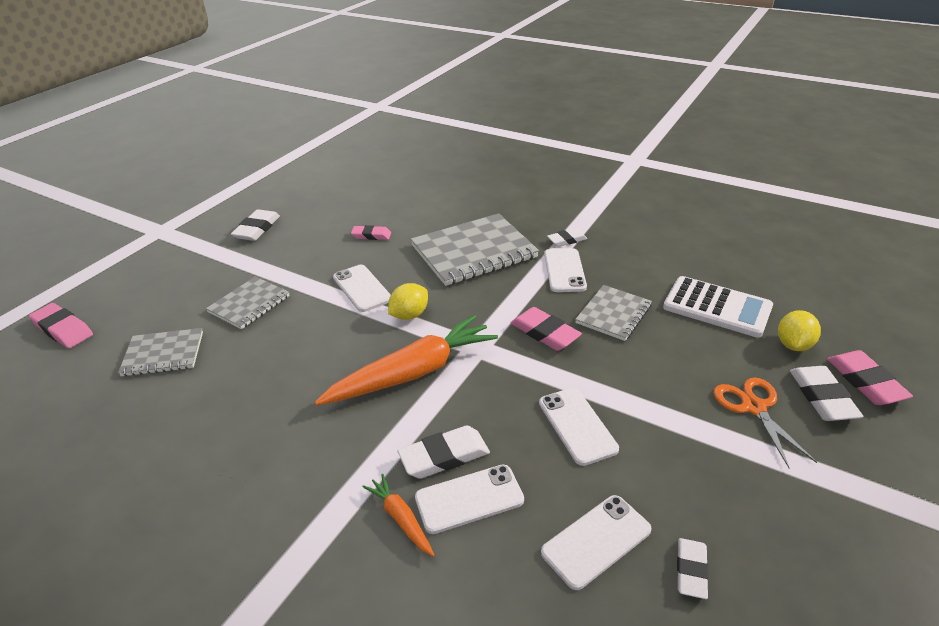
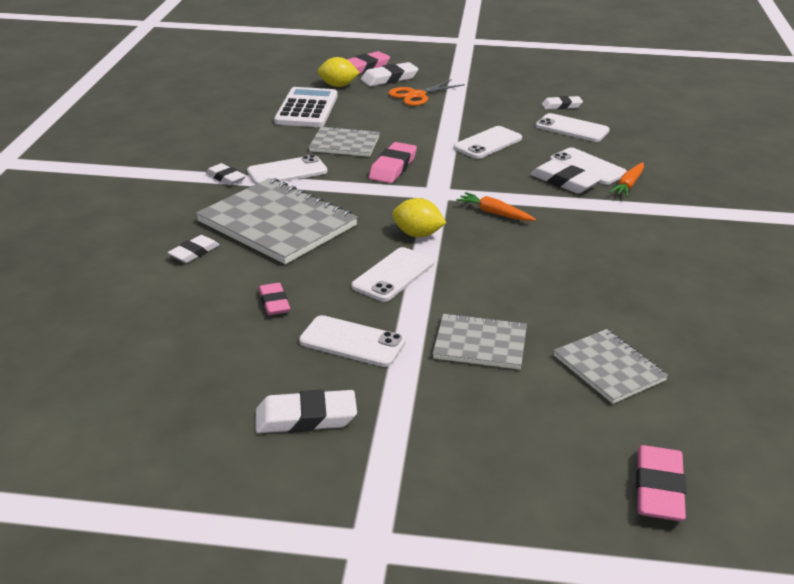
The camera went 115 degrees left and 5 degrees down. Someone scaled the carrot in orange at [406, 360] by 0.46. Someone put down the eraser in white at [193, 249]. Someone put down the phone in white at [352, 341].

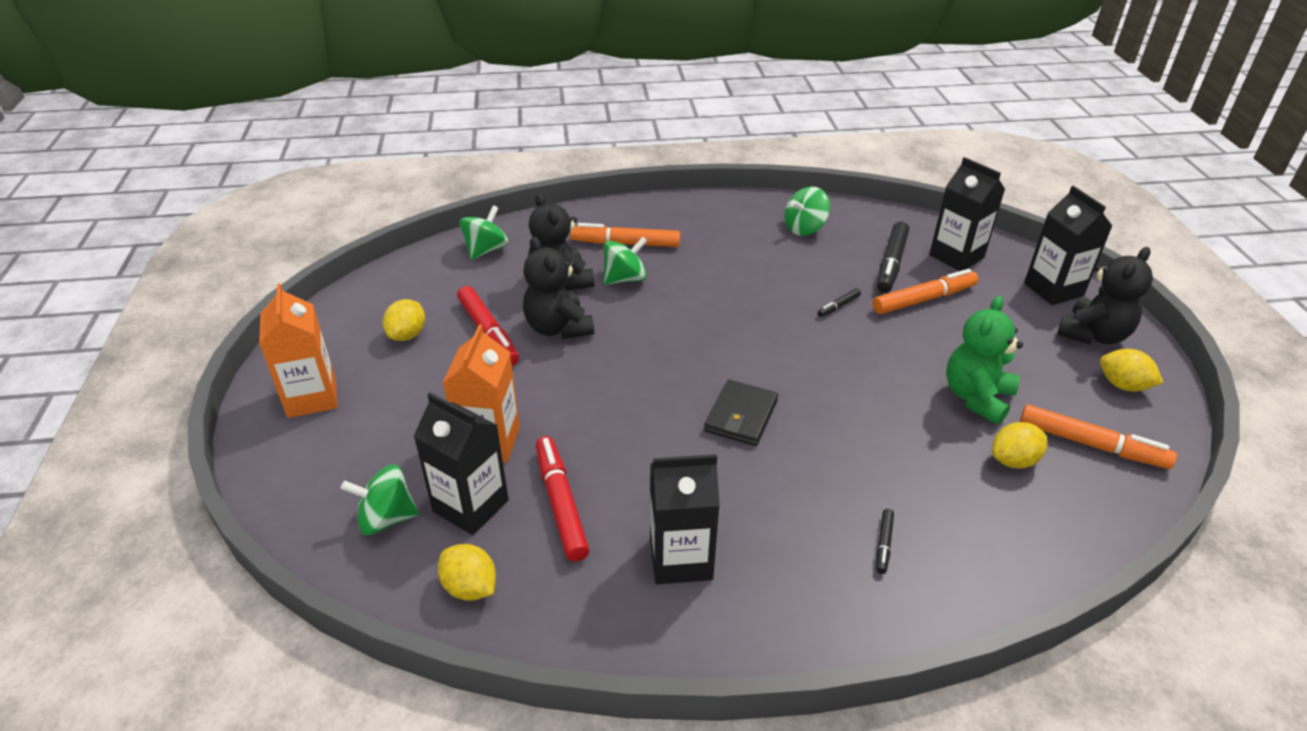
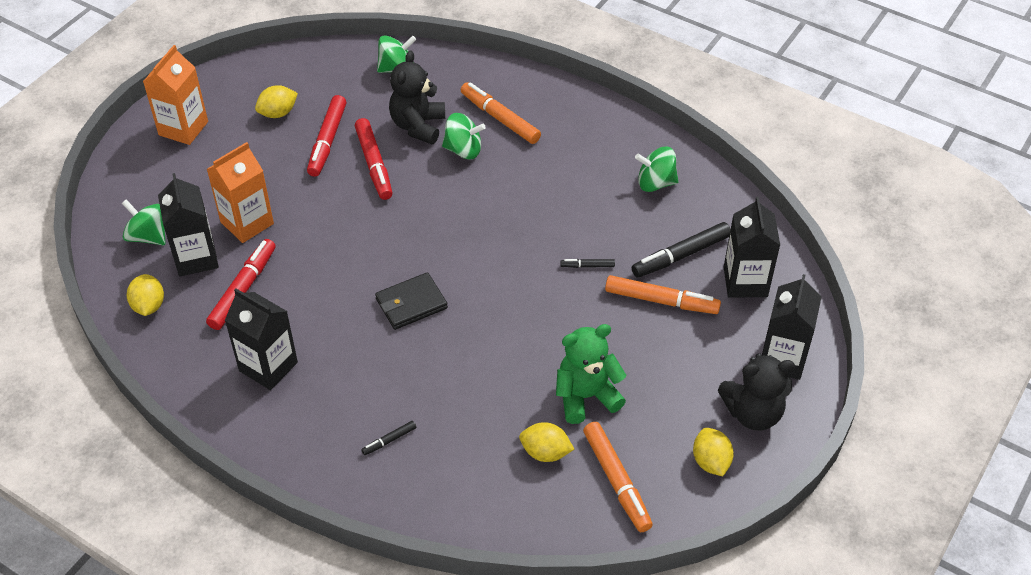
The camera went 40 degrees right and 10 degrees up. Someone swapped the teddy bear in black at [558, 288] for the marker in red at [373, 159].

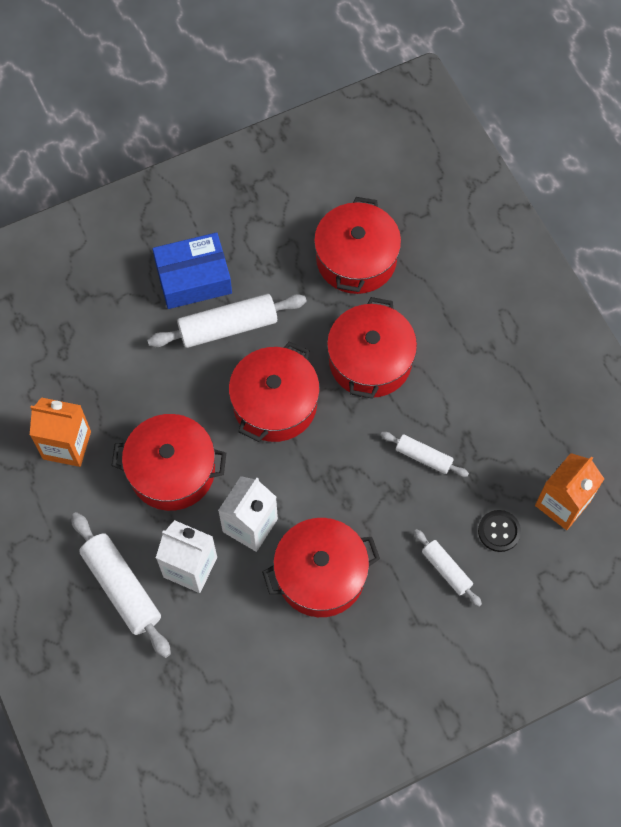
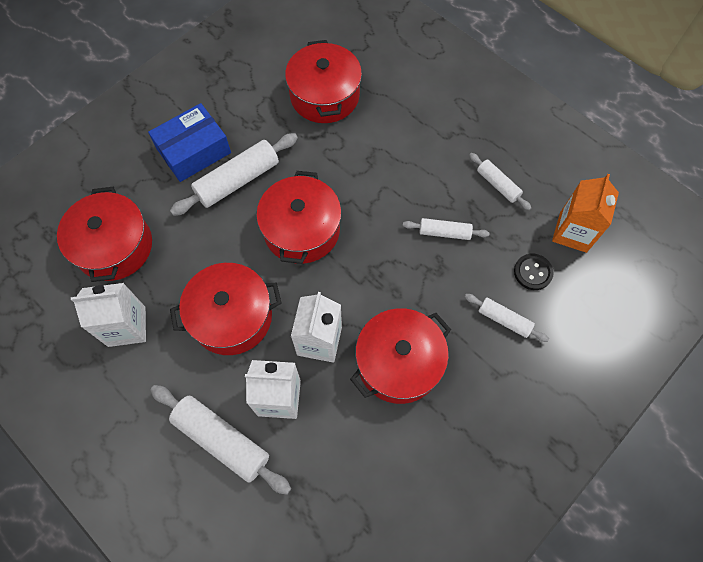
The camera went 20 degrees left and 0 degrees up. Someone repainted the carton in orange at [60, 432], which became the carton in white at [108, 315]. Someone carried the pot in red from [372, 348] to [104, 234]. Someone put down the rolling pin in white at [500, 181].

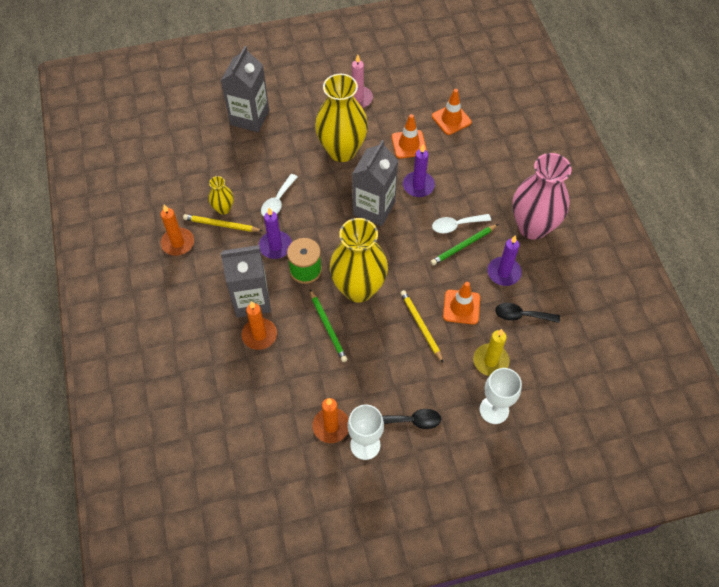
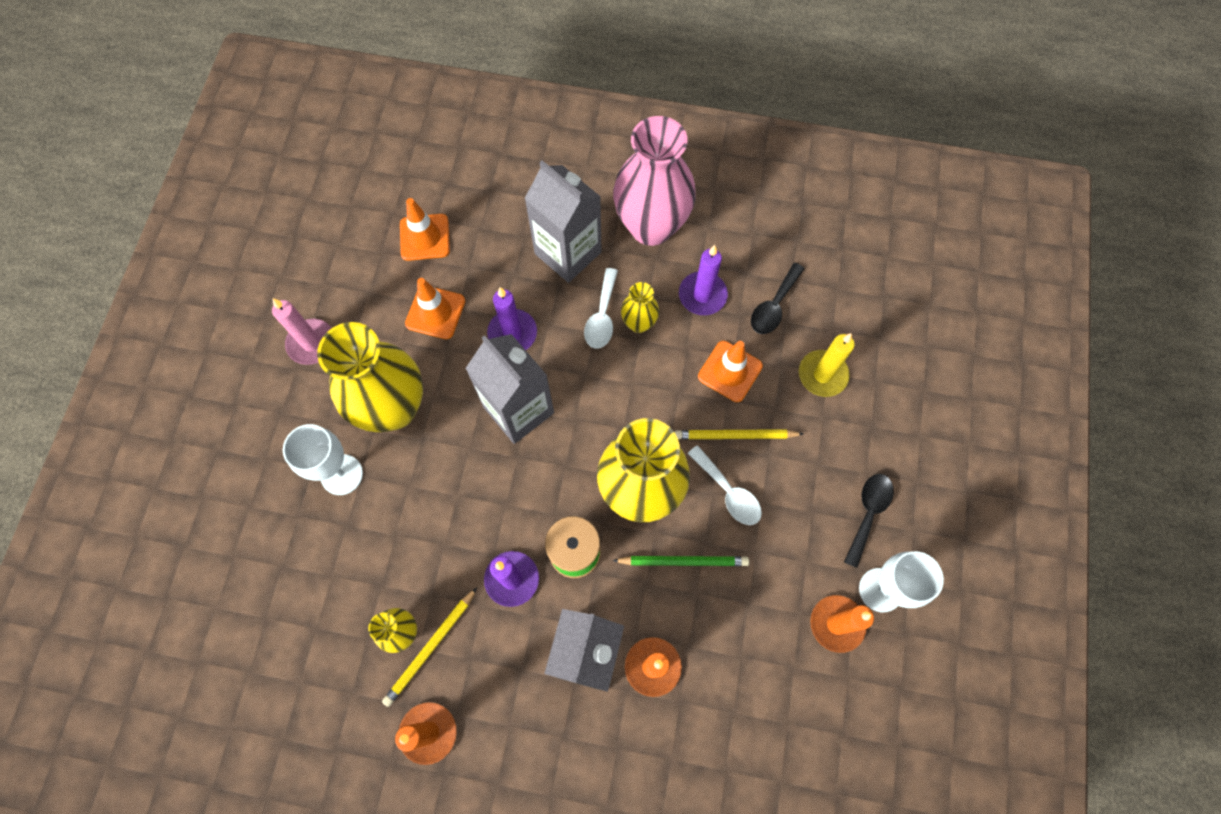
The camera went 65 degrees left and 10 degrees up. Someone carried the carton in grey from [245, 89] to [563, 221]. Someone carried the spoon in white from [279, 195] to [725, 485]. Someone swapped the pencil in green at [464, 244] for the vase in yellow at [640, 307]. Someone carried the goblet in white from [500, 396] to [323, 459].

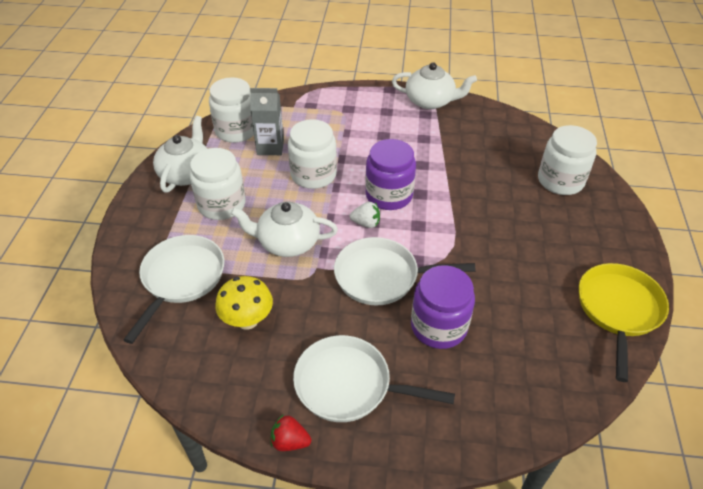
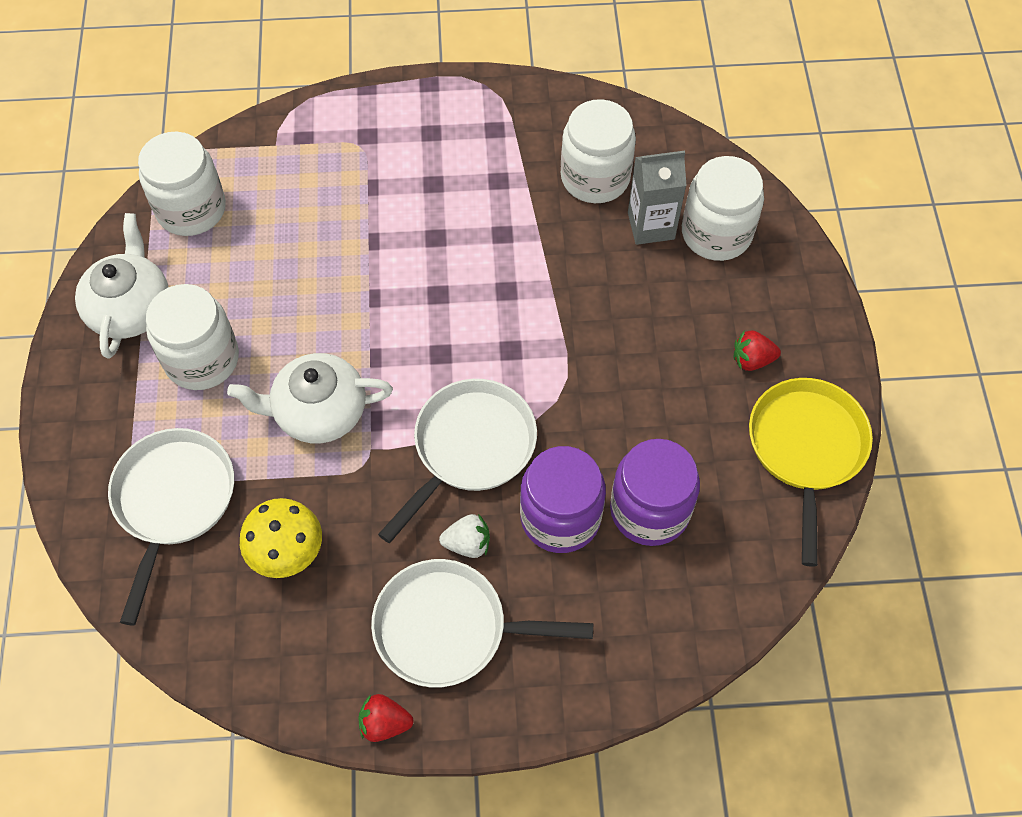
The camera went 10 degrees left and 15 degrees up. Someone carried the carton in grey from [267, 121] to [657, 198]. Someone carried the jar in white from [312, 154] to [598, 151]. Someone rotated the pan in white at [404, 271] by 135 degrees clockwise. Someone carried the strawberry in white from [364, 215] to [464, 536]. Someone carried the jar in purple from [390, 174] to [655, 492]. Someone took away the teapot in white at [434, 86]. Someone put down the strawberry in red at [757, 350].

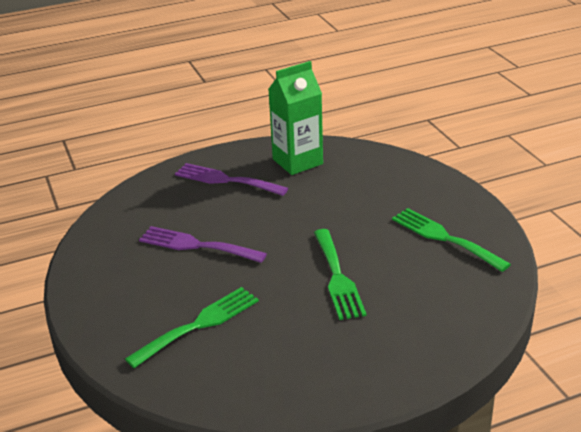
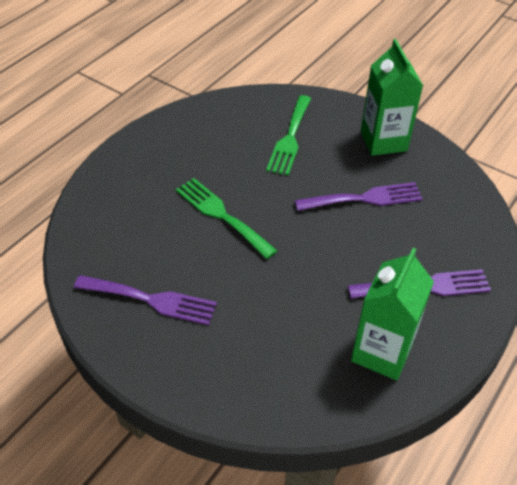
The camera went 145 degrees right and 15 degrees up. Someone repainted the fork in green at [451, 240], which became the fork in purple at [145, 300]. Someone put down the carton in green at [392, 97].

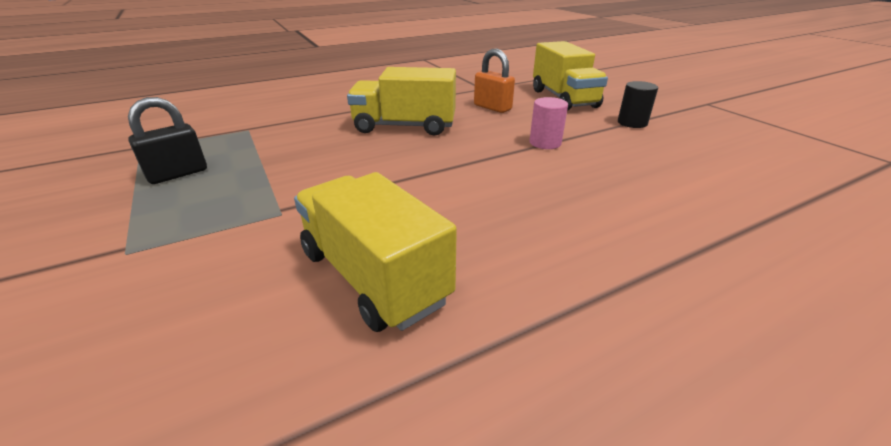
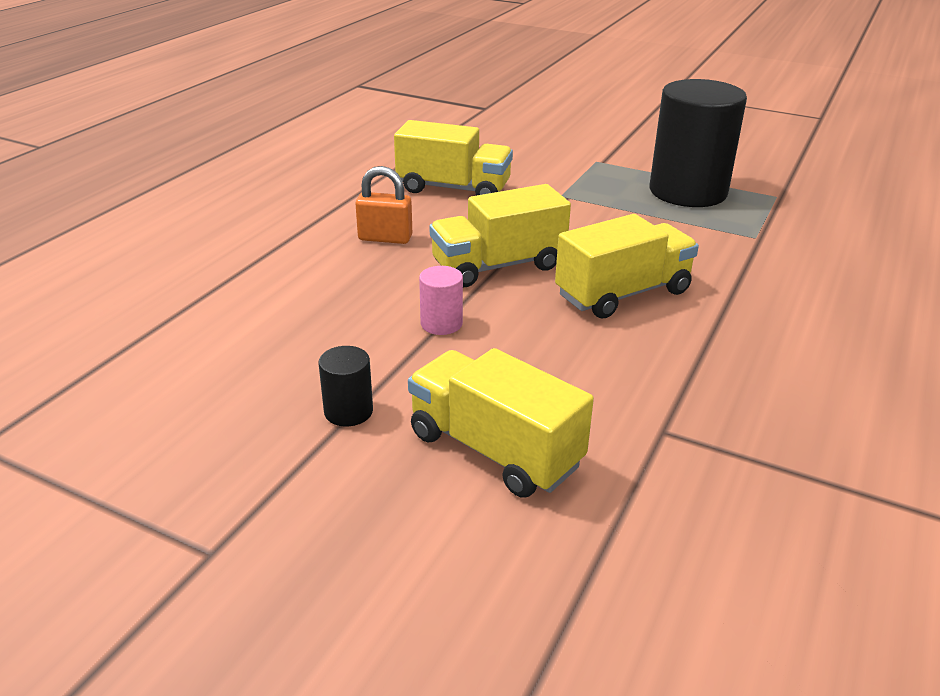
The camera went 145 degrees right and 0 degrees up. Someone swapped the padlock in black at [167, 140] for the cylinder in black at [698, 143]. Someone carried the padlock in orange from [494, 81] to [383, 205]. Someone put down the truck in yellow at [500, 235].

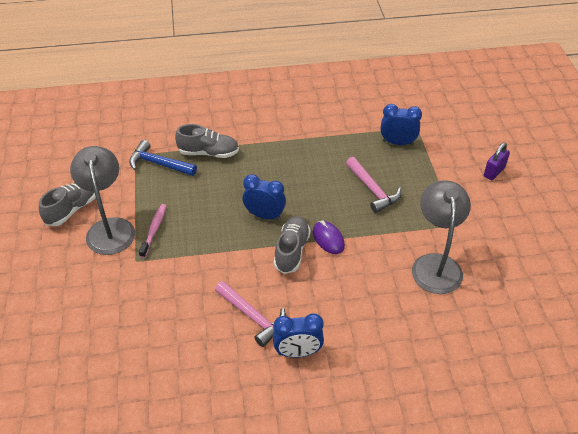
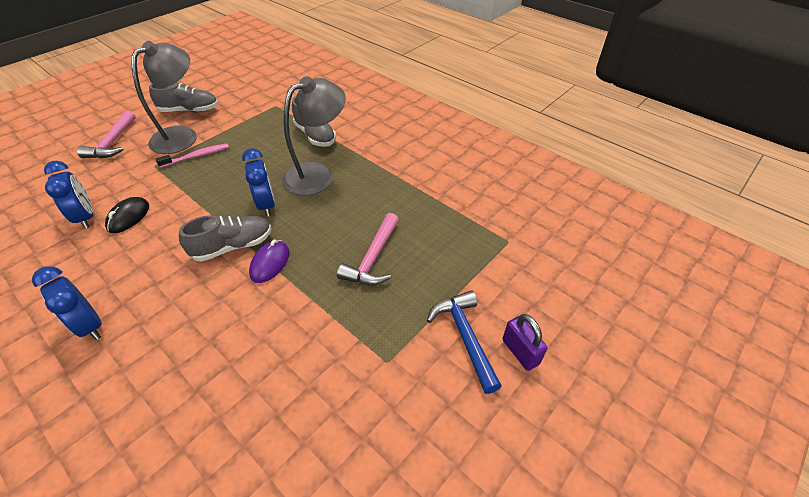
The camera went 50 degrees right and 0 degrees up. Someone carried the hammer in blue from [163, 158] to [464, 342]. Someone carried the hammer in pink from [250, 314] to [106, 134]. Someone carried the clock in blue from [401, 124] to [68, 195]. Someone carried the lamp in grey from [441, 237] to [314, 135]. Someone rotated the padlock in purple at [497, 161] by 60 degrees clockwise. Someone put down the mouse in black at [127, 215].

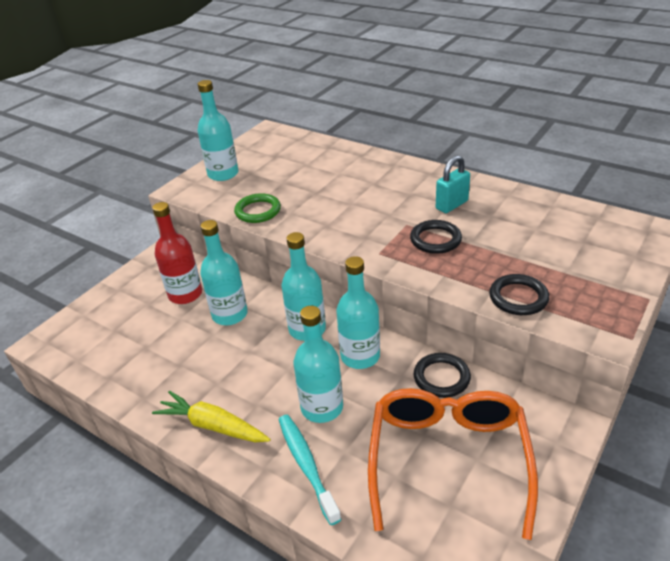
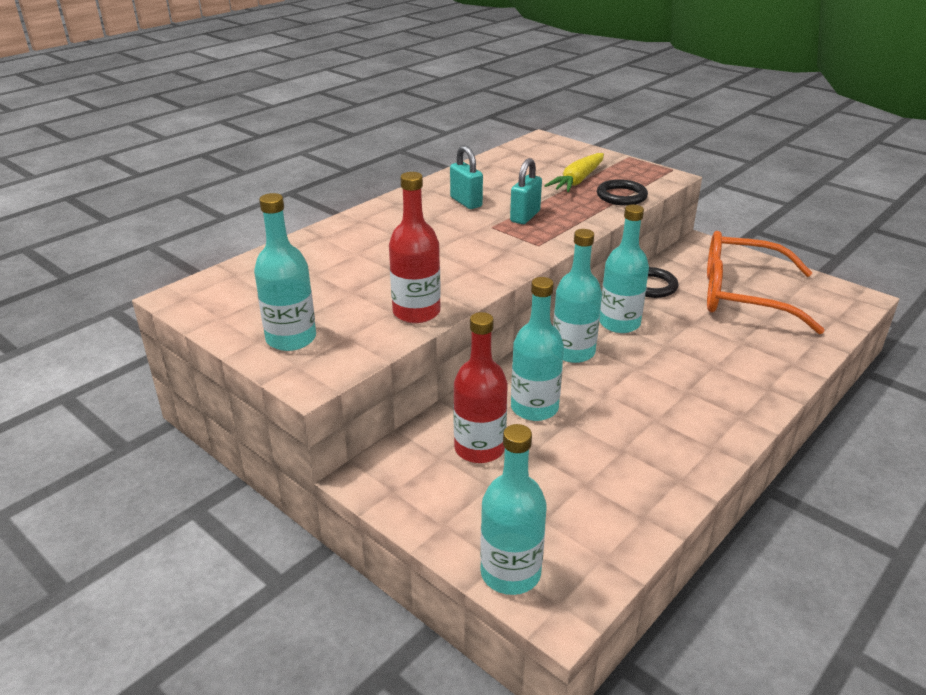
The camera went 85 degrees left and 5 degrees down. Someone carried the carrot in yellow from [211, 416] to [574, 172]. Someone swapped the ring in green at [257, 208] for the bottle in red at [415, 247]. Someone took away the toothbrush in turquoise at [310, 470]. Someone carried the bottle in turquoise from [318, 364] to [513, 509]. Someone swapped the ring in black at [436, 237] for the padlock in turquoise at [526, 191].

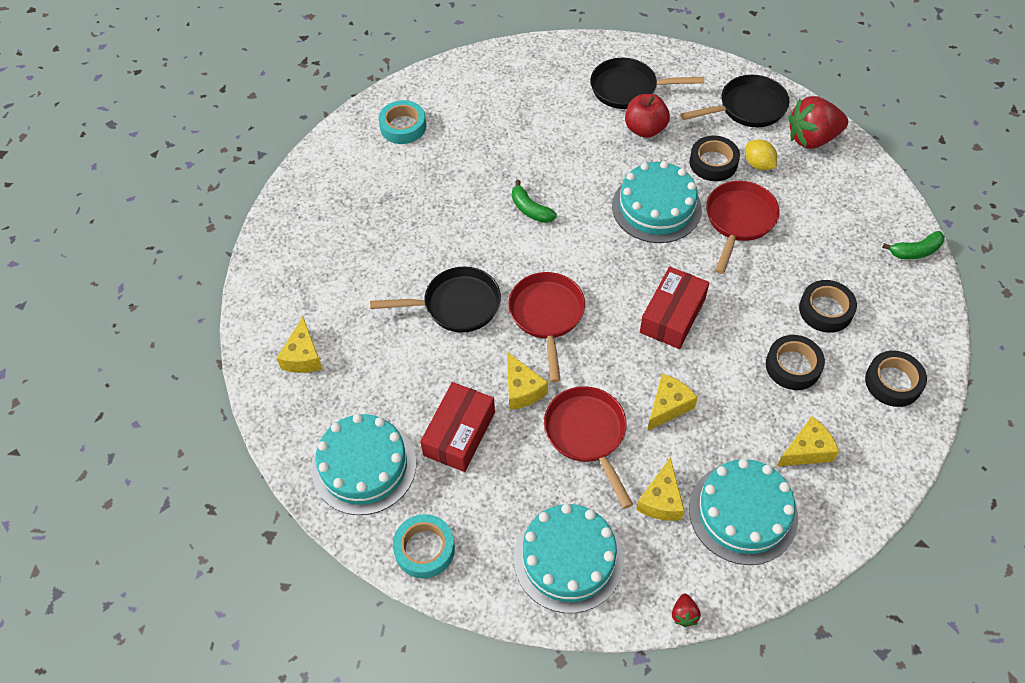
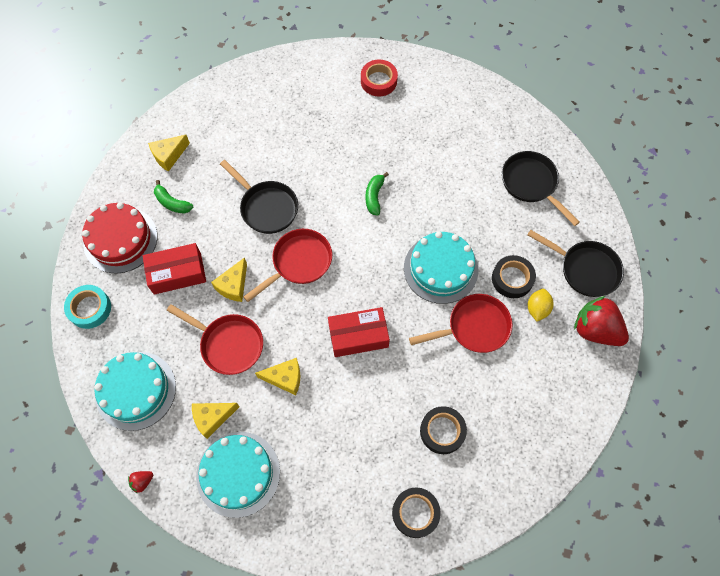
The camera went 50 degrees right and 10 degrees up. Someone repainted the cake in turquoise at [364, 464], which became the cake in red at [119, 238]. Someone repainted the tape in turquoise at [402, 122], which became the tape in red at [379, 78]. Someone rotated the pan in red at [588, 447] by 90 degrees clockwise. Someone took away the apple in red at [647, 116]. Someone took away the tape in black at [795, 362]. Someone took away the cheese in yellow at [808, 441]. Someone carried the banana in green from [913, 245] to [173, 197].

